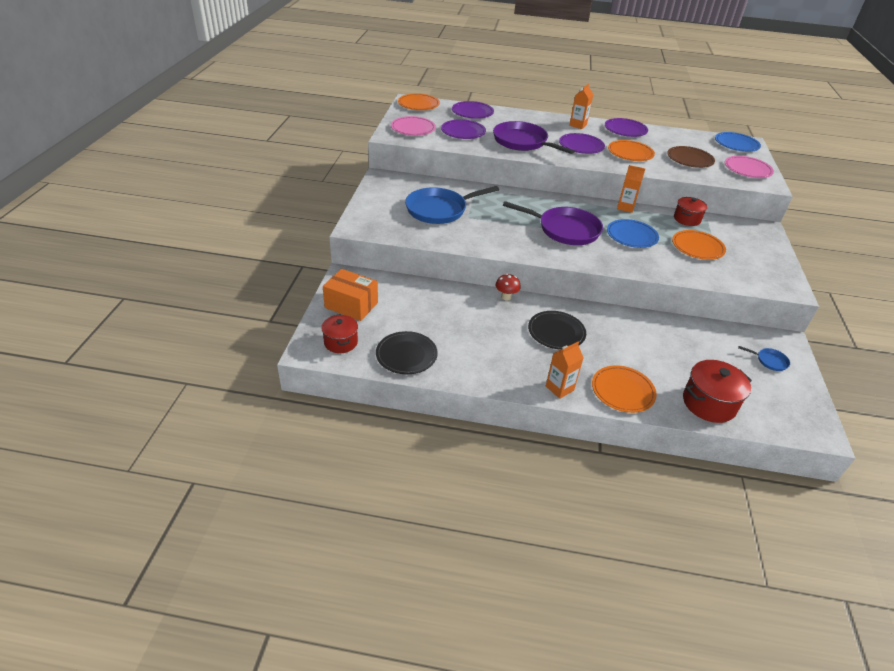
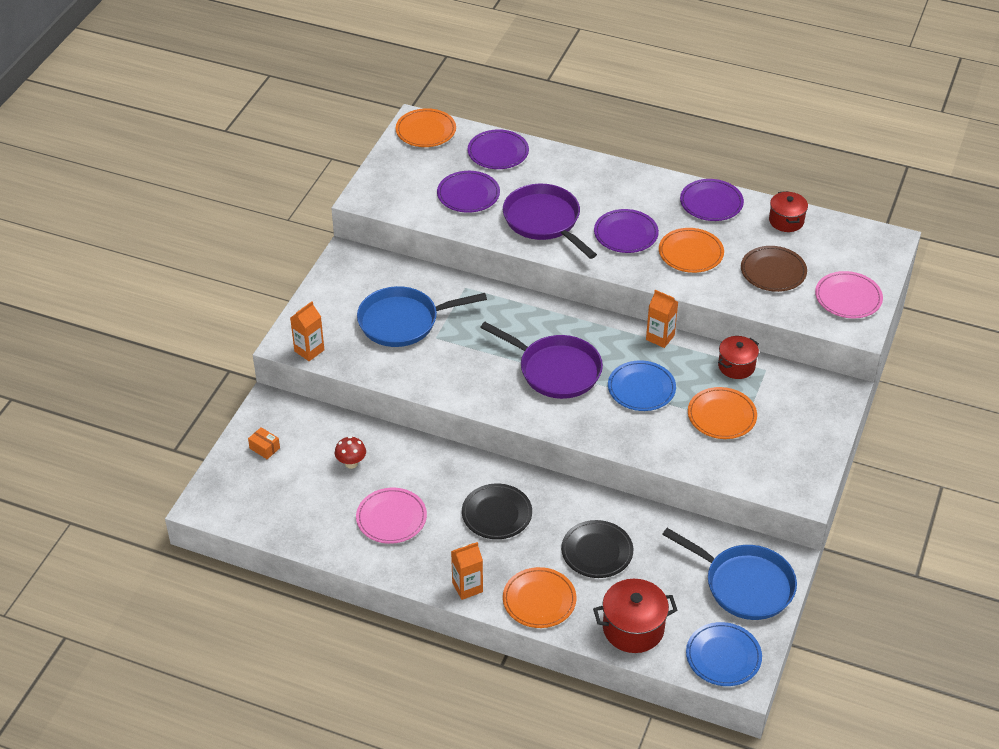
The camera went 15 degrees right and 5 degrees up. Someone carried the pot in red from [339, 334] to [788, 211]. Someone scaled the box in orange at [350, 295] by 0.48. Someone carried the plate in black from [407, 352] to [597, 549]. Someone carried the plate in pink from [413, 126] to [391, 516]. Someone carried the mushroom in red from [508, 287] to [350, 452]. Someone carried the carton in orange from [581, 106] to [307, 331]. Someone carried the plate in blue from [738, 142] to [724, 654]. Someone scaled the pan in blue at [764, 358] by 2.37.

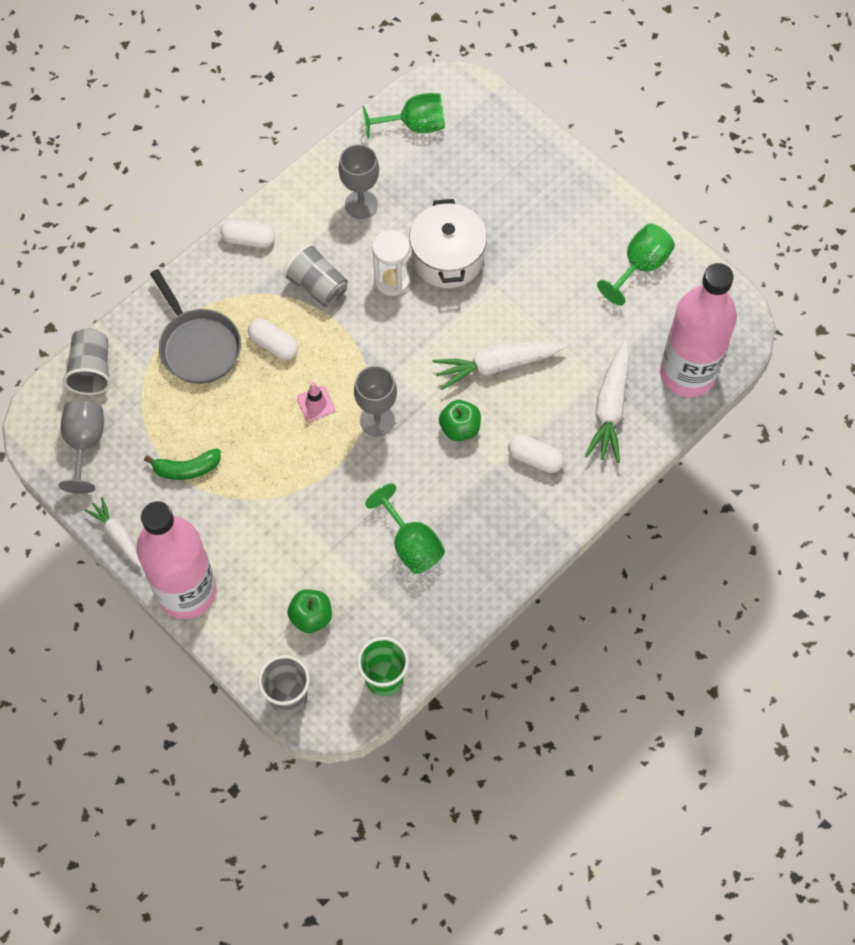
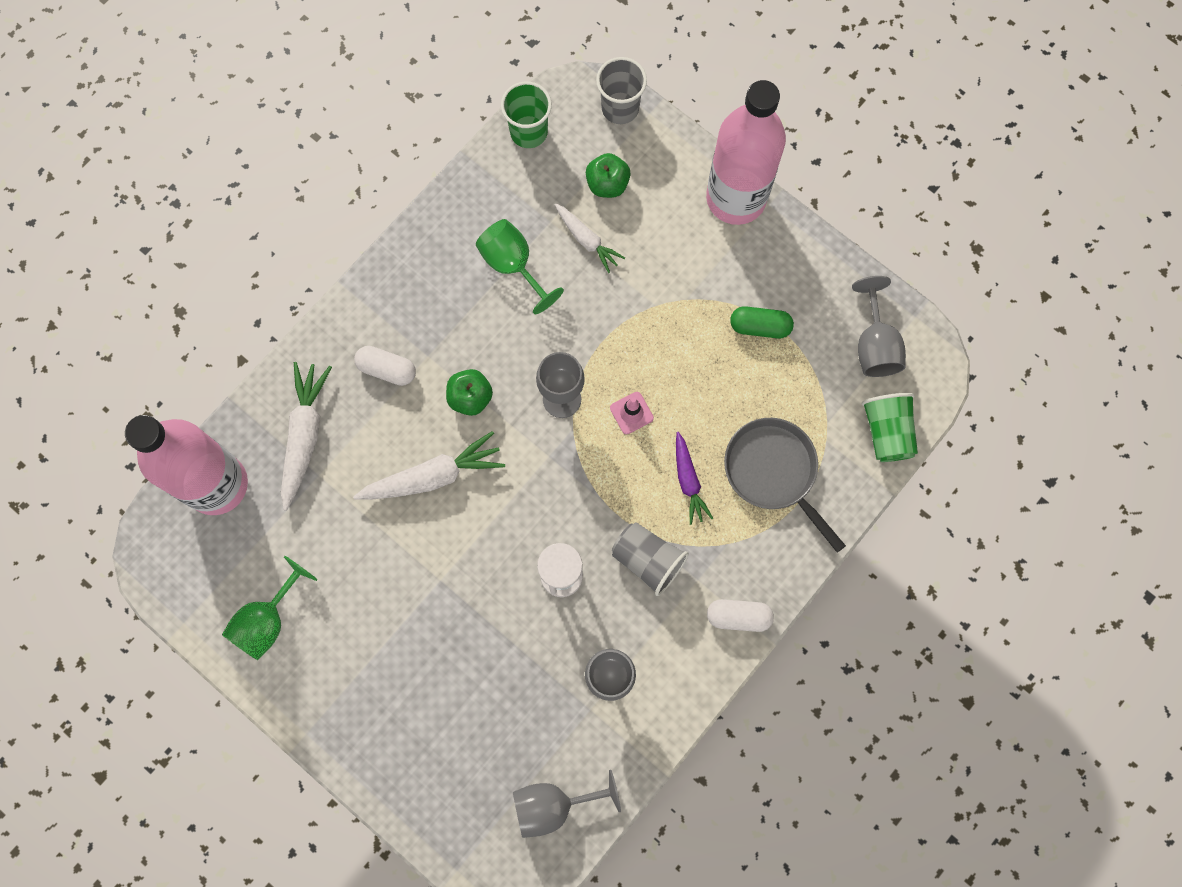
The camera went 175 degrees right and 10 degrees up. Someone repainted the cup in grey at [87, 361], which became the cup in green at [890, 427]. Someone carried the carrot in white from [113, 532] to [590, 238]. Someone swapped the banana in green at [182, 464] for the capsule in green at [762, 322]. Someone swapped the capsule in white at [273, 339] for the carrot in purple at [694, 478]. Someone repainted the goblet in green at [404, 116], which became the goblet in grey at [567, 804]. Someone took away the pot in white at [448, 243].

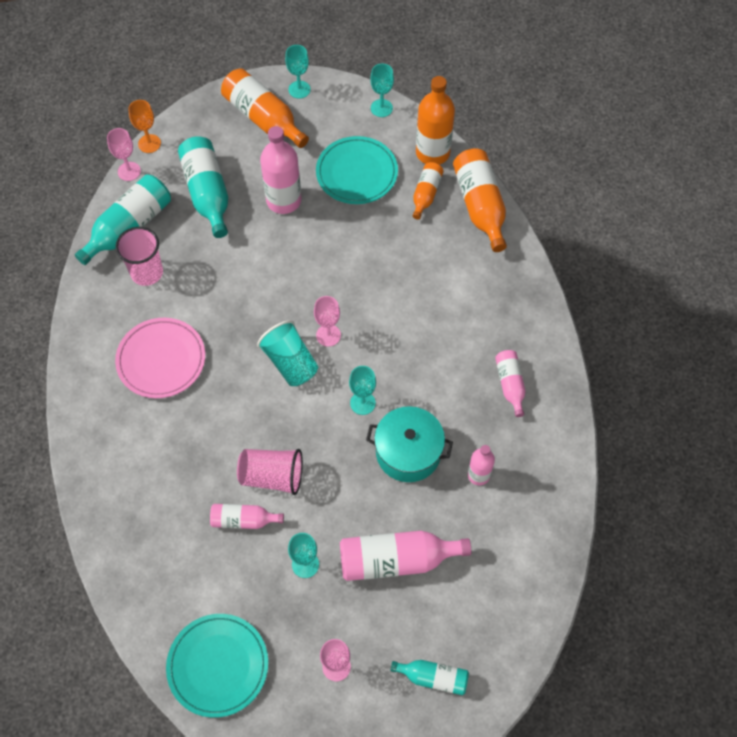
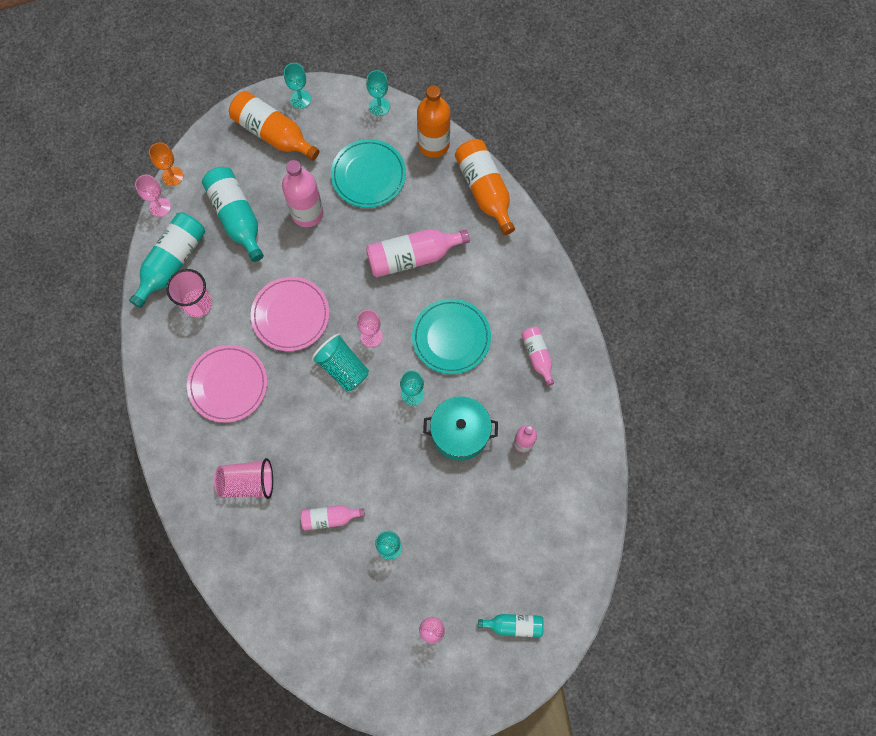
The camera went 10 degrees left and 10 degrees up. Someone carried the plate in turquoise from [217, 666] to [451, 336]. Someone carried the cup in pink from [270, 472] to [243, 478]. Someone carried the bottle in pink from [405, 556] to [418, 253]. Someone took away the bottle in orange at [428, 191]. Someone put down the plate in pink at [290, 314].

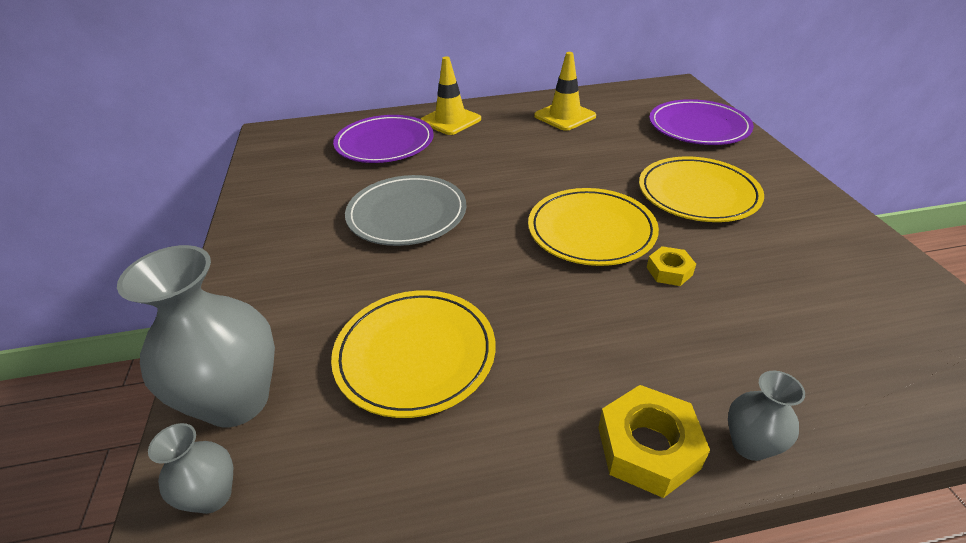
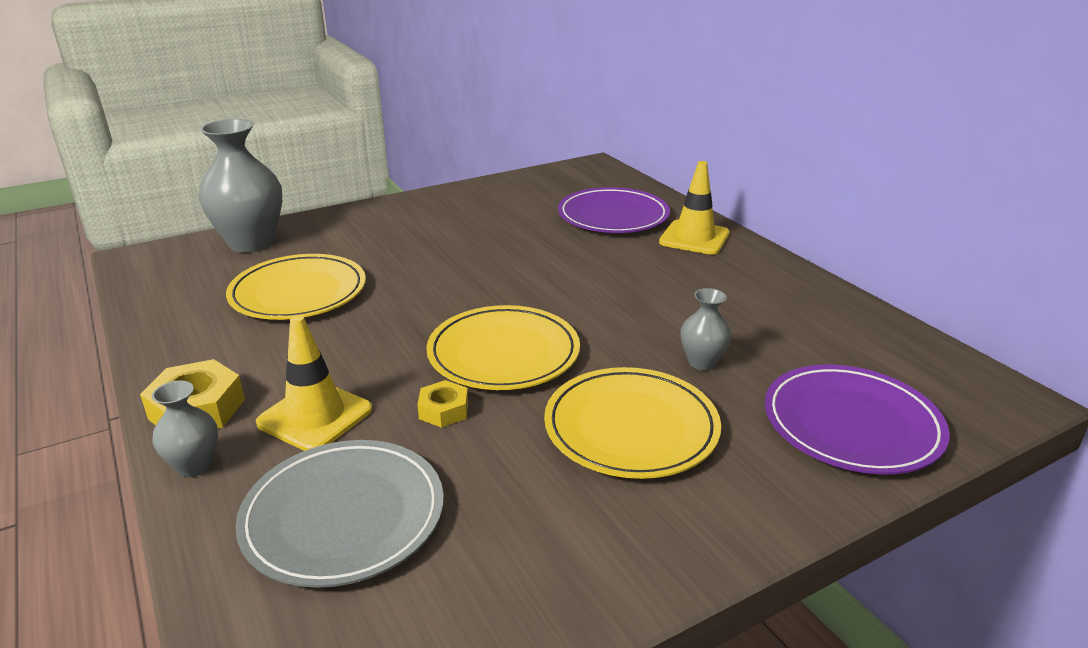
The camera went 70 degrees right and 10 degrees down. Someone carried the vase in grey from [190, 468] to [706, 329]. Someone carried the plate in grey from [405, 210] to [339, 514]. Someone carried the traffic cone in yellow from [565, 91] to [314, 383].

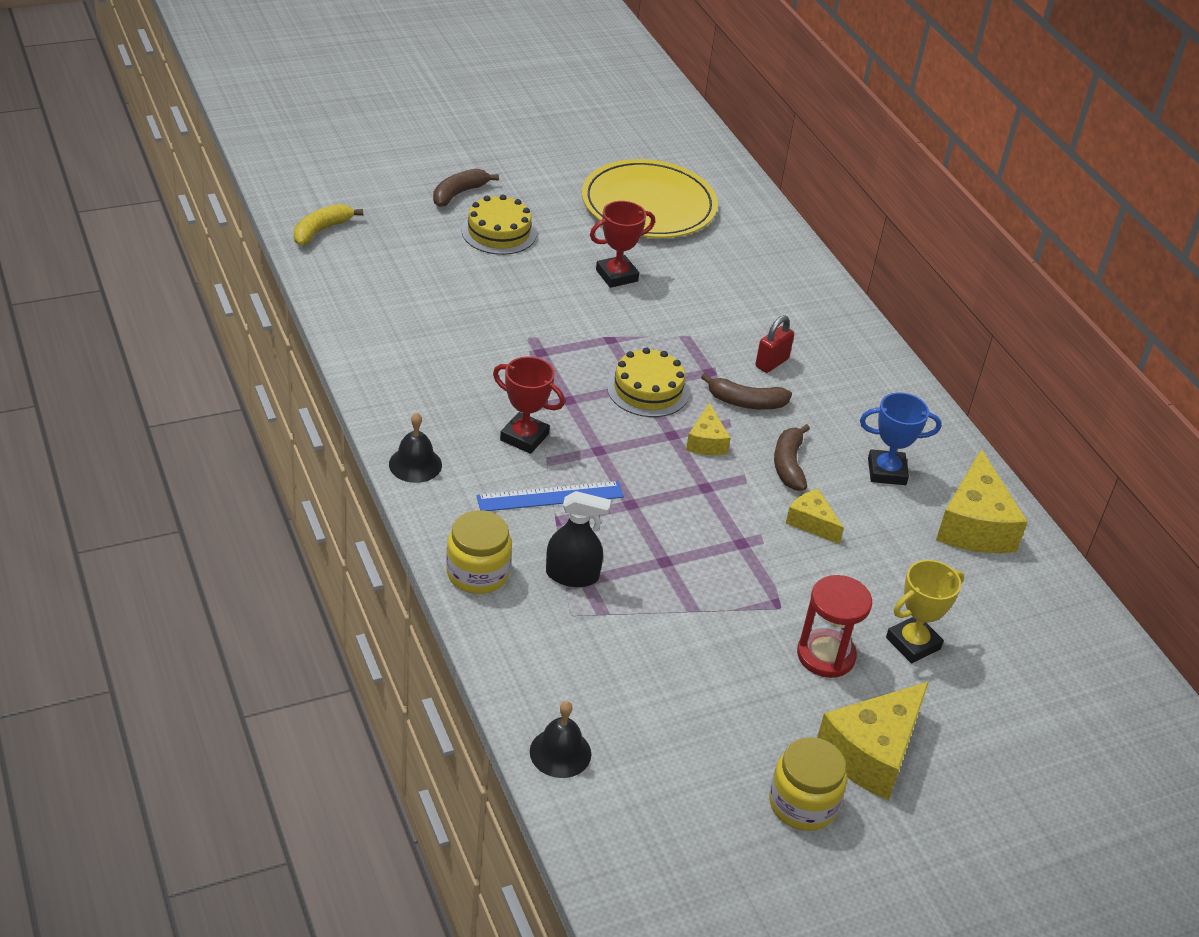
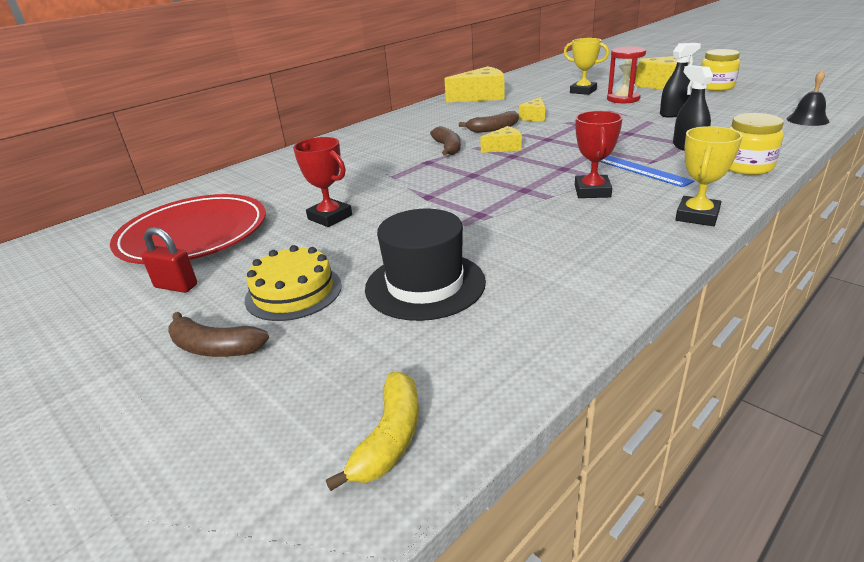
The camera went 105 degrees left and 10 degrees down. Someone rotated the banana in yellow at [328, 224] by 90 degrees counterclockwise. Someone swapped the bell in black at [415, 448] for the trophy in yellow at [709, 176]. Someone repainted the plate in yellow at [650, 198], which became the plate in red at [188, 229]. Someone took away the cake in yellow at [648, 382]. Someone carried the padlock in red from [774, 344] to [169, 260]. Someone took away the trophy in blue at [900, 438]. Someone put down the hat in black at [425, 265]. Someone put down the spray bottle in black at [680, 80].

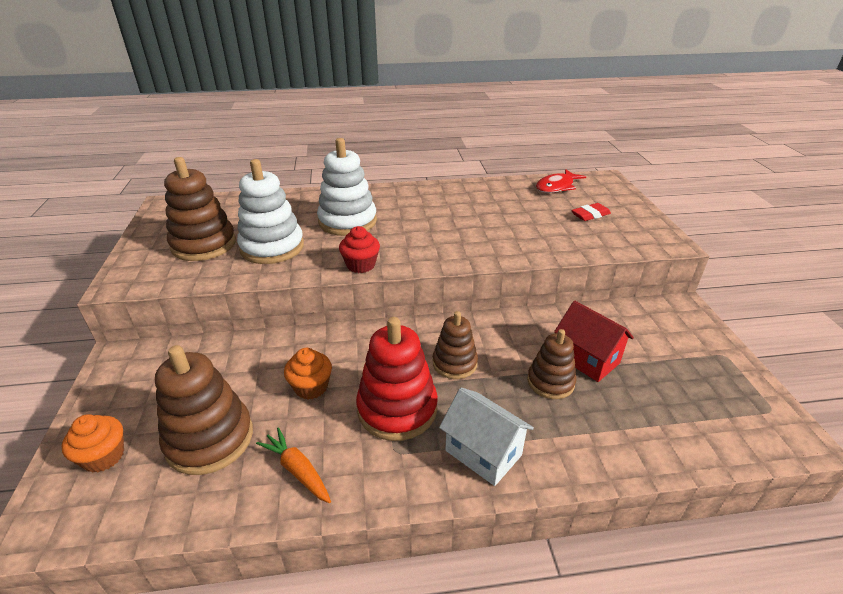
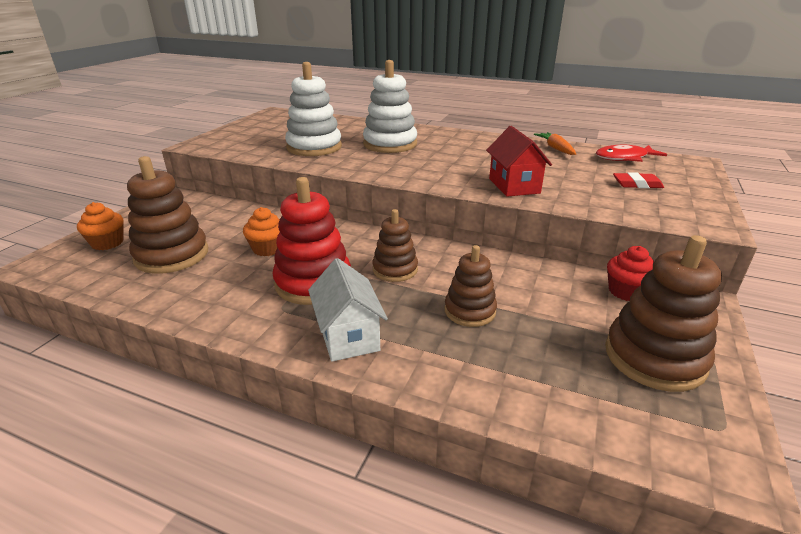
The camera went 30 degrees right and 5 degrees down. Someone carried the stacking toy in brown from [200, 209] to [663, 313]. Someone carried the carrot in orange from [293, 465] to [555, 143]. Someone carried the cupcake in red from [359, 249] to [630, 273]. Someone carried the house in red from [594, 341] to [519, 161].

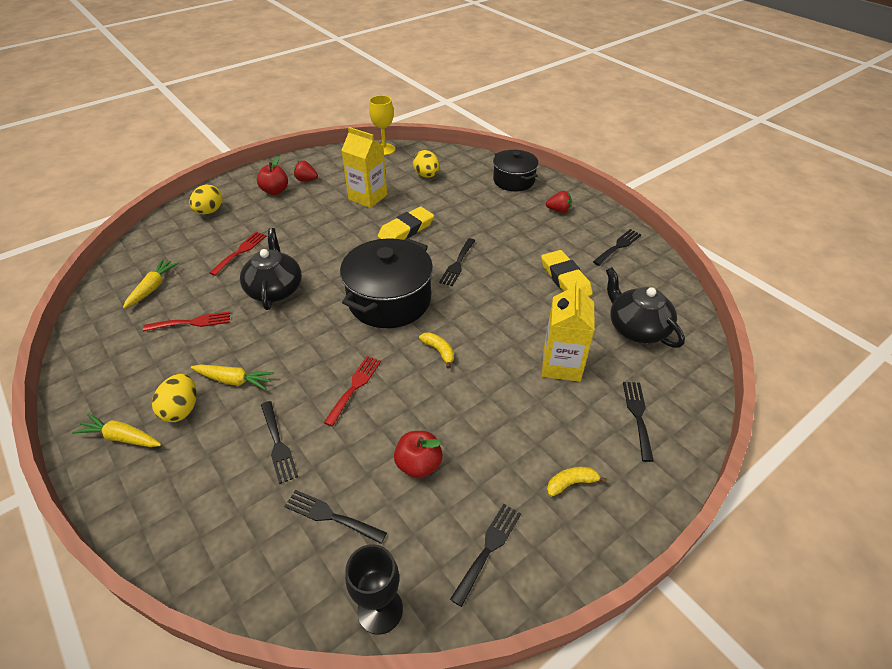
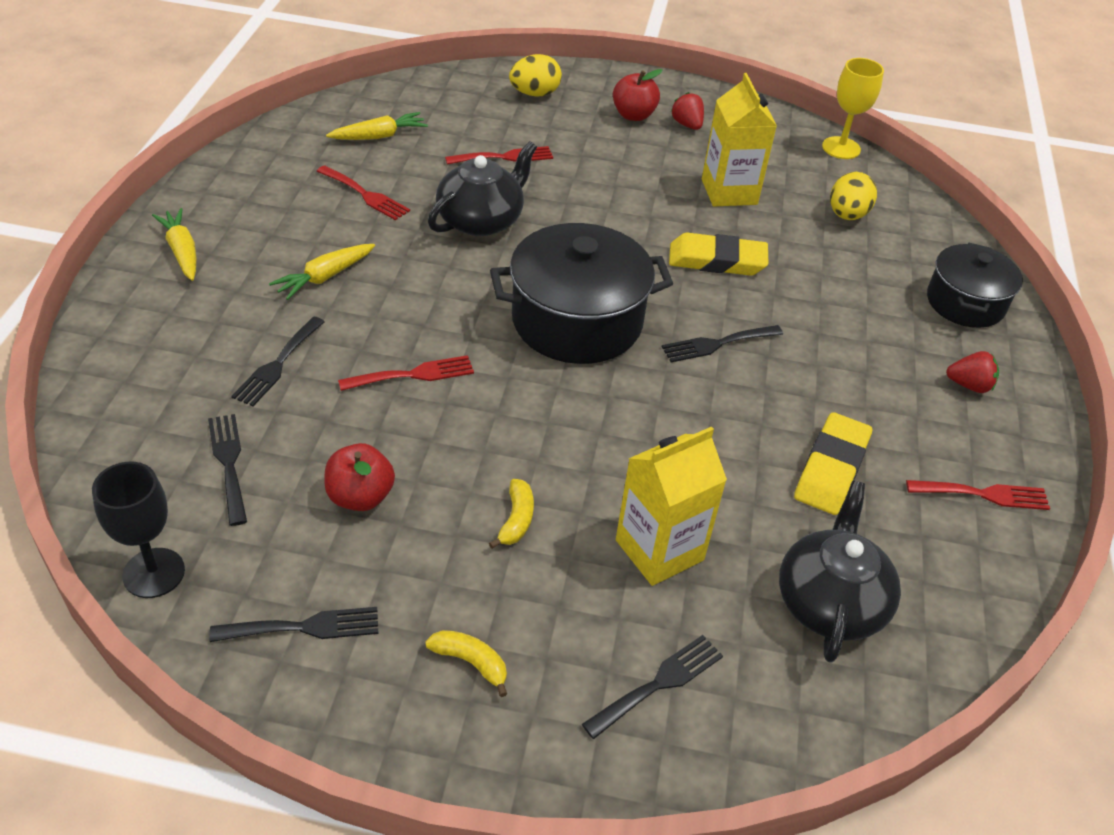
The camera went 45 degrees right and 0 degrees up. Someone took away the egg in yellow at [174, 398]. Someone rotated the carrot in yellow at [233, 377] by 75 degrees clockwise. Someone carried the banana in yellow from [436, 350] to [511, 514]. Someone rotated the strawberry in red at [559, 202] by 45 degrees counterclockwise. Someone repainted the fork in black at [617, 247], which became the fork in red at [978, 495].

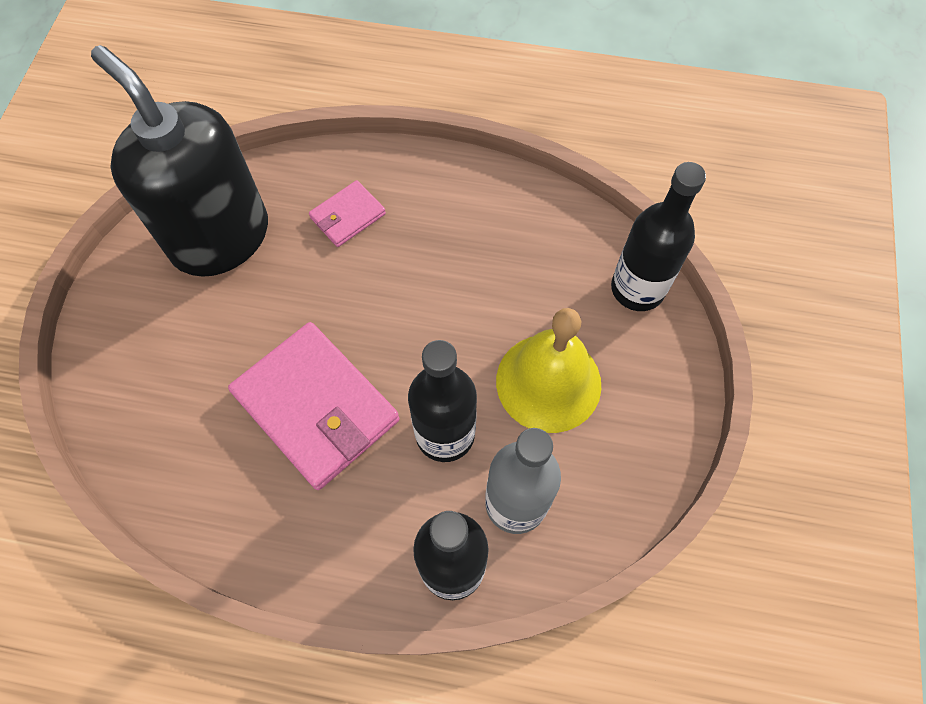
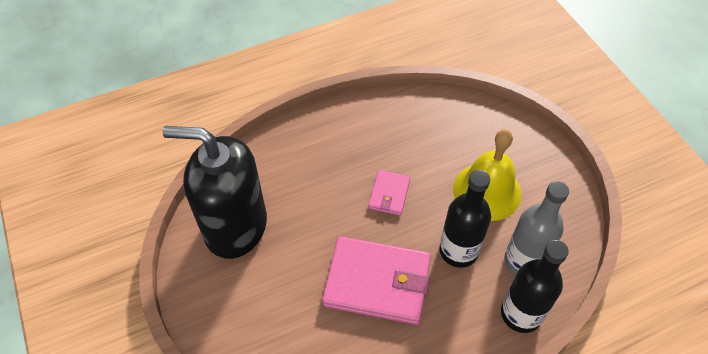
The camera went 35 degrees left and 10 degrees down. Someone carried the wallet in pink from [347, 213] to [389, 193]. Someone took away the bottle in black at [658, 236].

